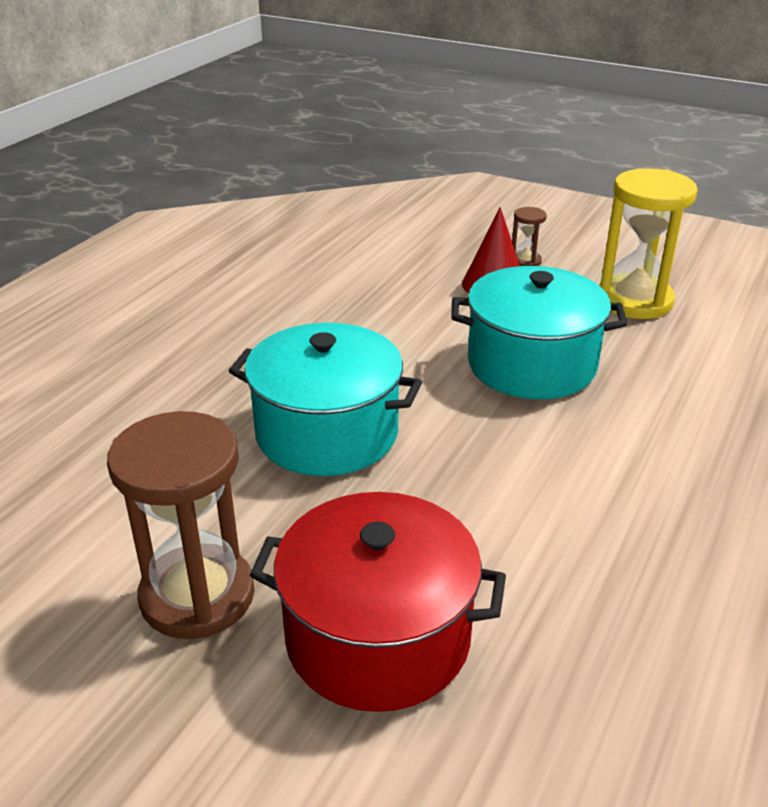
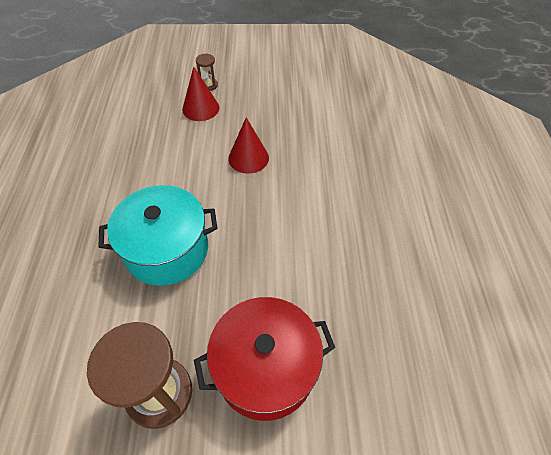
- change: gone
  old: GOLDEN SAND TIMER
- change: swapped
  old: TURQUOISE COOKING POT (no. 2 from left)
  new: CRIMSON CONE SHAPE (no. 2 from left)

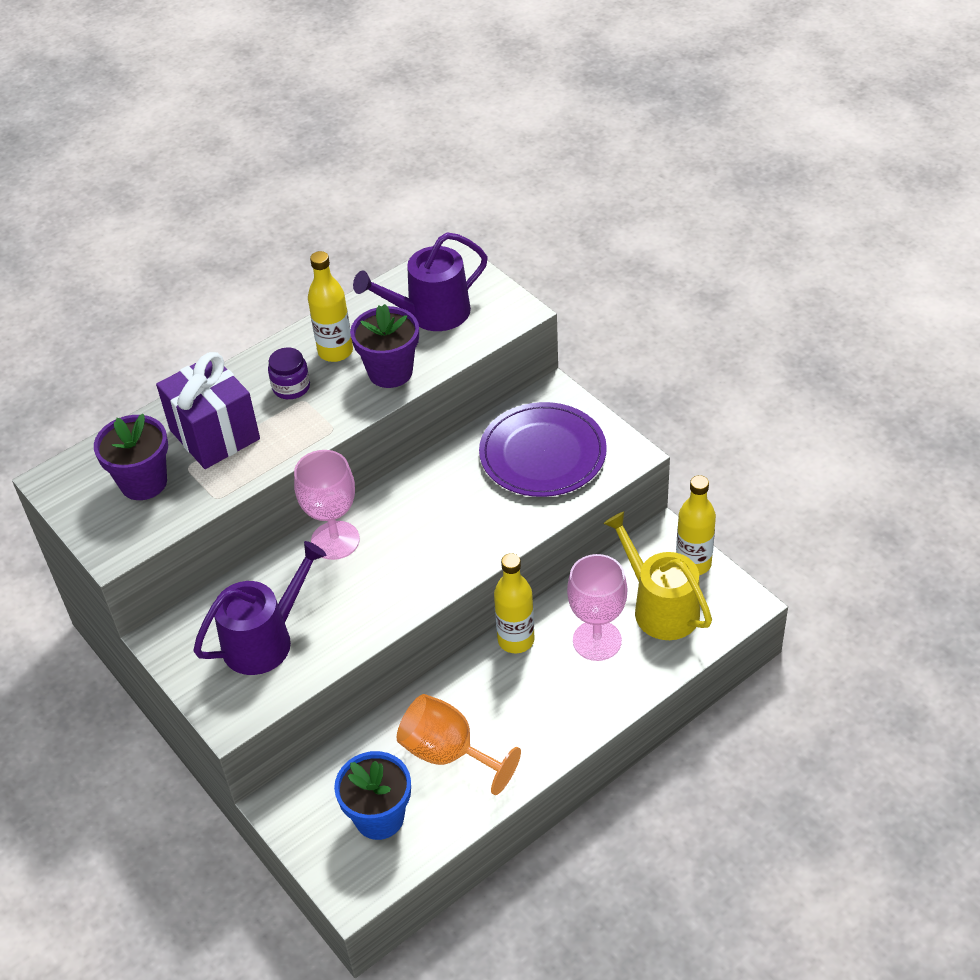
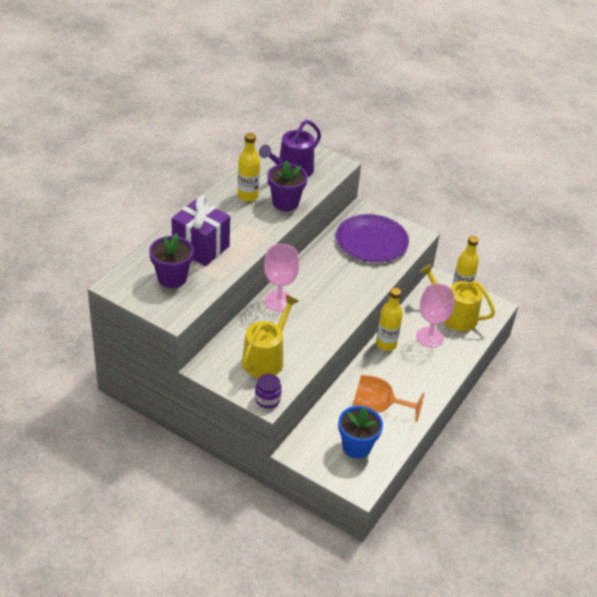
- change: shifted
  old: VIOLET PRESERVE JAR
- change: repainted
  old: VIOLET WATERING POT (no. 1 from left)
  new: GOLDEN WATERING POT (no. 1 from left)

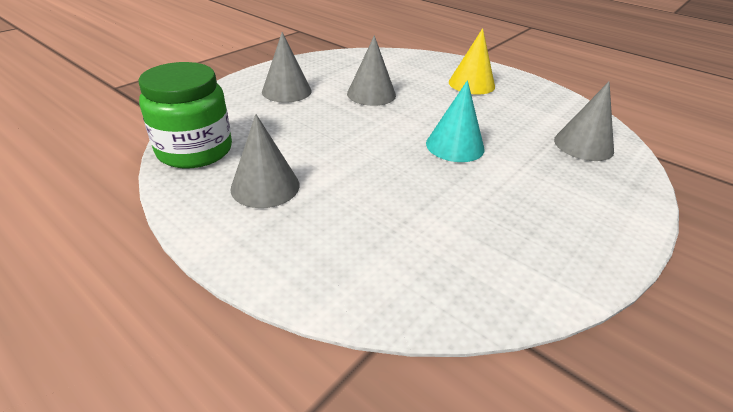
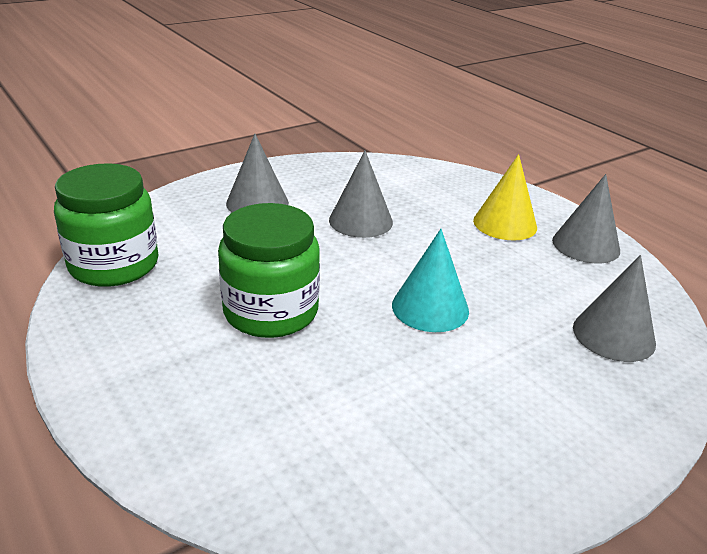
- change: shifted
  old: GRAY CONE SHAPE (no. 1 from left in the first image)
  new: GRAY CONE SHAPE (no. 3 from left)
- change: new
  new: GREEN PRESERVE JAR (no. 2 from left)

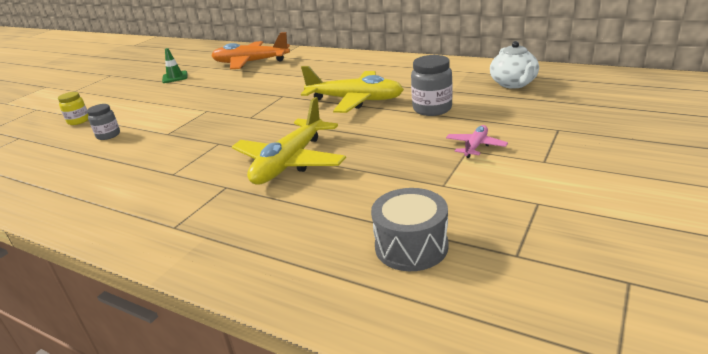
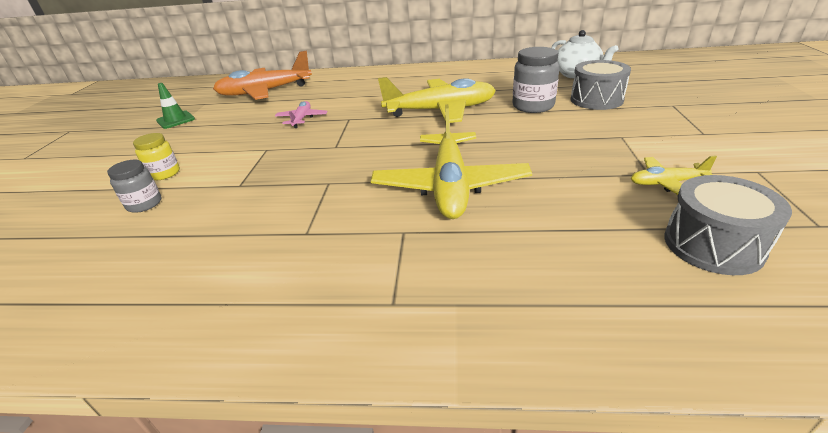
- change: shifted
  old: GOLDEN PRESERVE JAR
- change: shifted
  old: PINK TOY PLANE
- change: new
  new: GRAY TOY DRUM (no. 1 from left)
- change: new
  new: GOLDEN TOY PLANE (no. 3 from left)

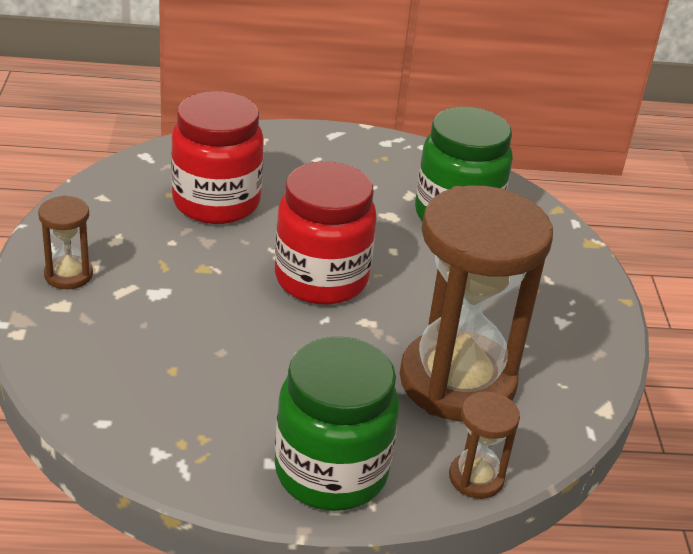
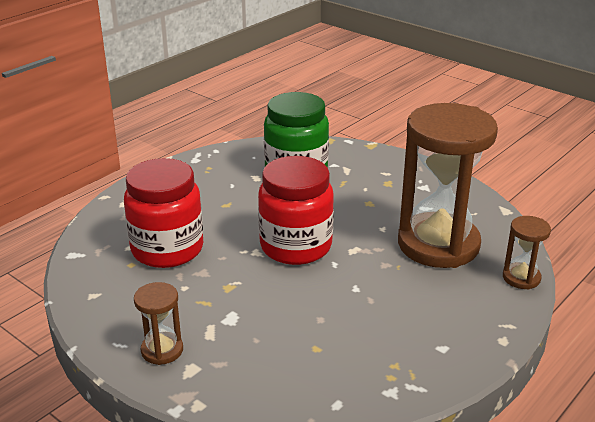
- change: gone
  old: GREEN PRESERVE JAR (no. 1 from left)

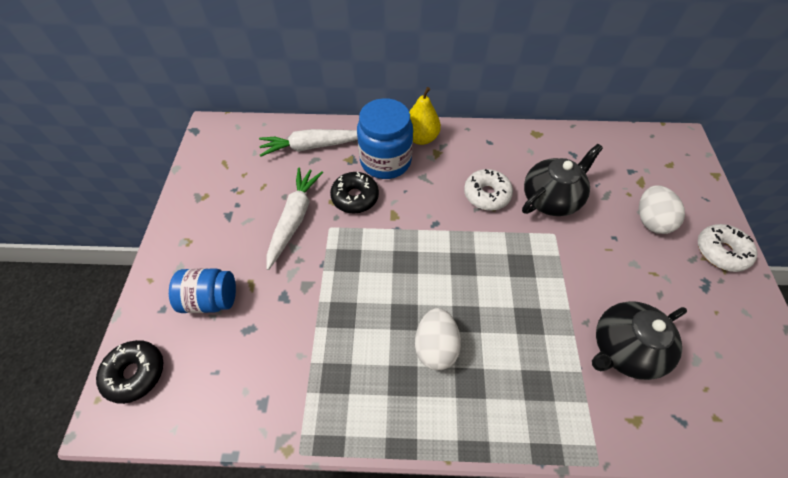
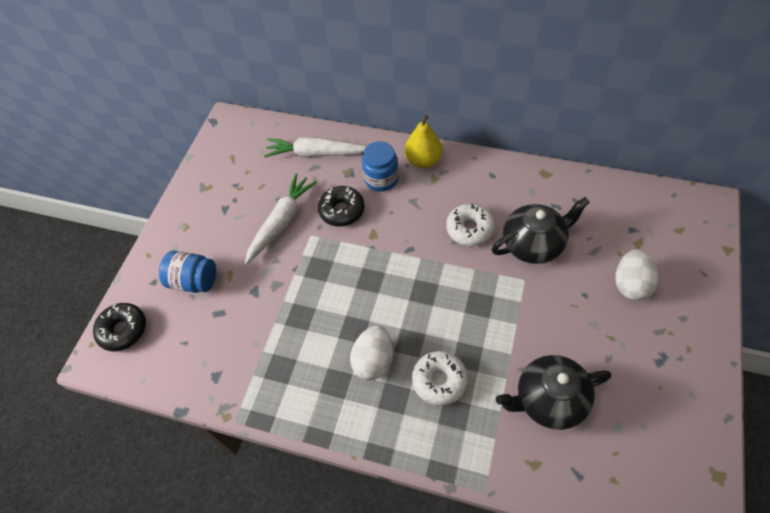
- change: scaled
  old: BLUE PRESERVE JAR (no. 2 from left)
  factor: 0.67
- change: shifted
  old: SNOW-WHITE DOUGHNUT (no. 2 from left in the first image)
  new: SNOW-WHITE DOUGHNUT (no. 1 from left)

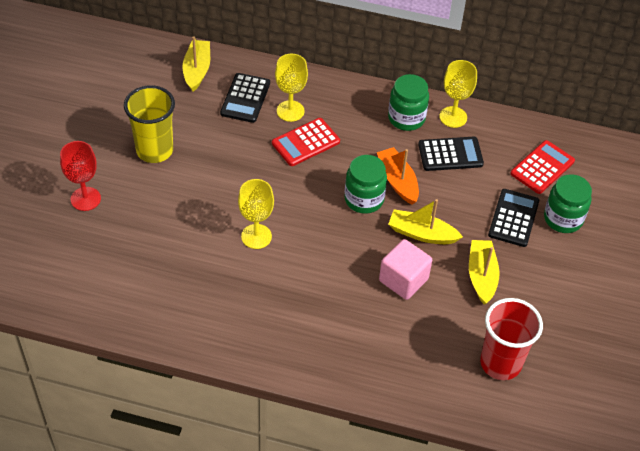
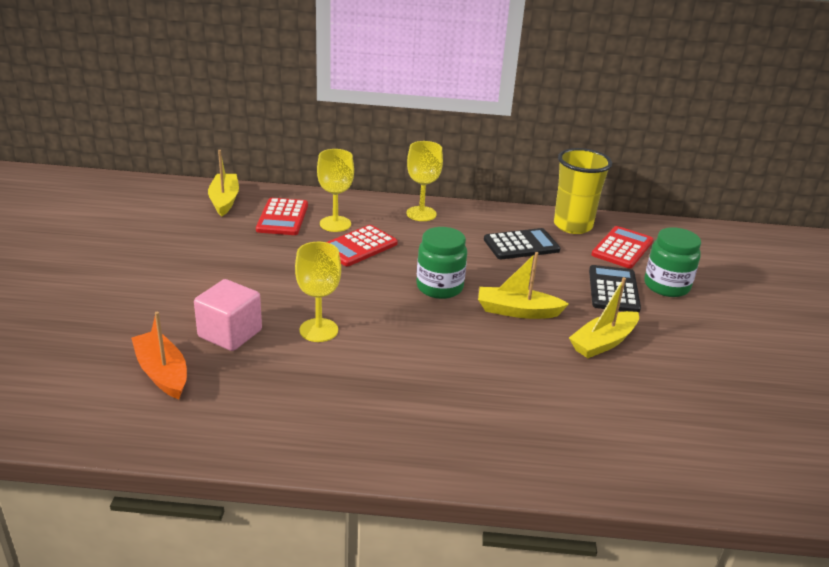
- change: shifted
  old: GOLDEN GOBLET (no. 3 from left)
- change: repainted
  old: JET-BLACK CALCULATOR (no. 1 from left)
  new: CRIMSON CALCULATOR (no. 1 from left)
- change: gone
  old: GREEN PRESERVE JAR (no. 2 from left)
- change: shifted
  old: GOLDEN CUP
- change: gone
  old: CRIMSON GOBLET
- change: shifted
  old: ORANGE BOAT
- change: shifted
  old: PINK BLOCK
- change: rotated
  old: GOLDEN BOAT (no. 3 from left)
  degrees: -120
- change: gone
  old: CRIMSON CUP

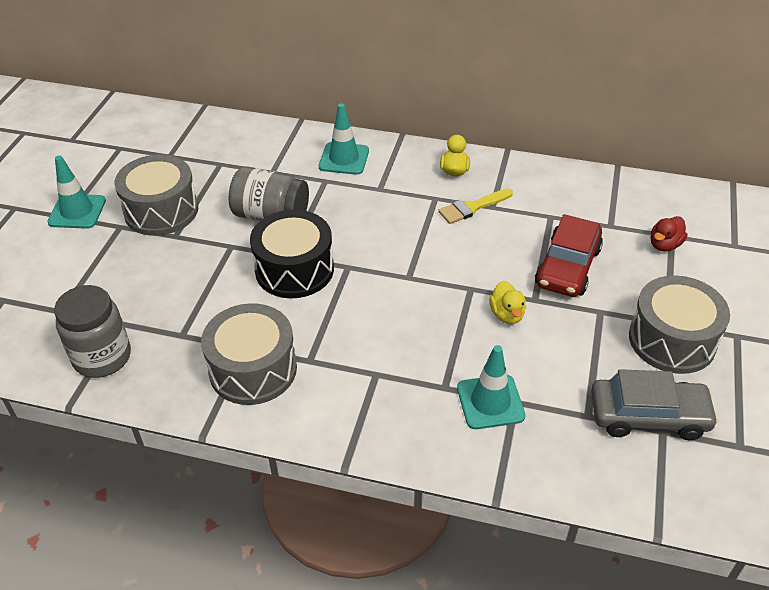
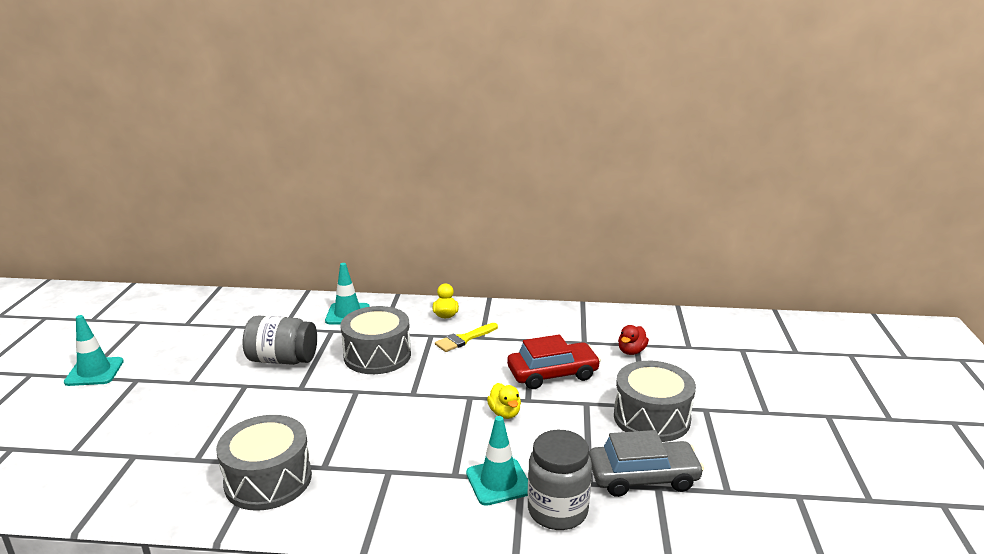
- change: shifted
  old: GRAY TOY DRUM (no. 1 from left in the first image)
  new: GRAY TOY DRUM (no. 2 from left)
- change: gone
  old: JET-BLACK TOY DRUM
- change: rotated
  old: CRIMSON TOY CAR
  degrees: -120
- change: shifted
  old: GRAY PRESERVE JAR (no. 1 from left in the first image)
  new: GRAY PRESERVE JAR (no. 2 from left)

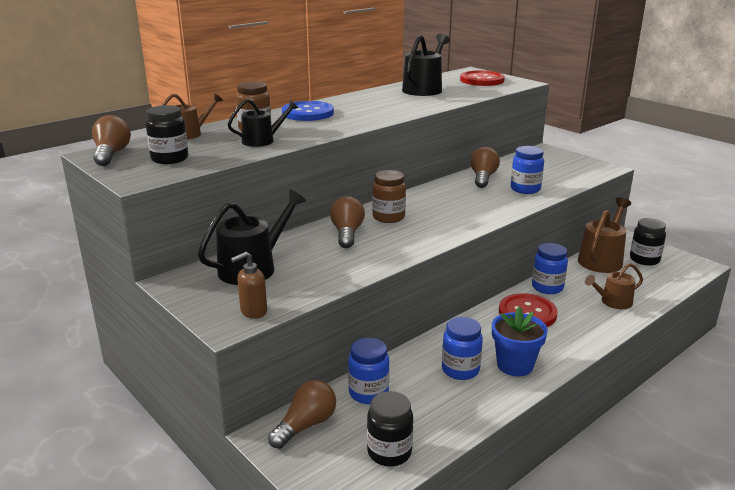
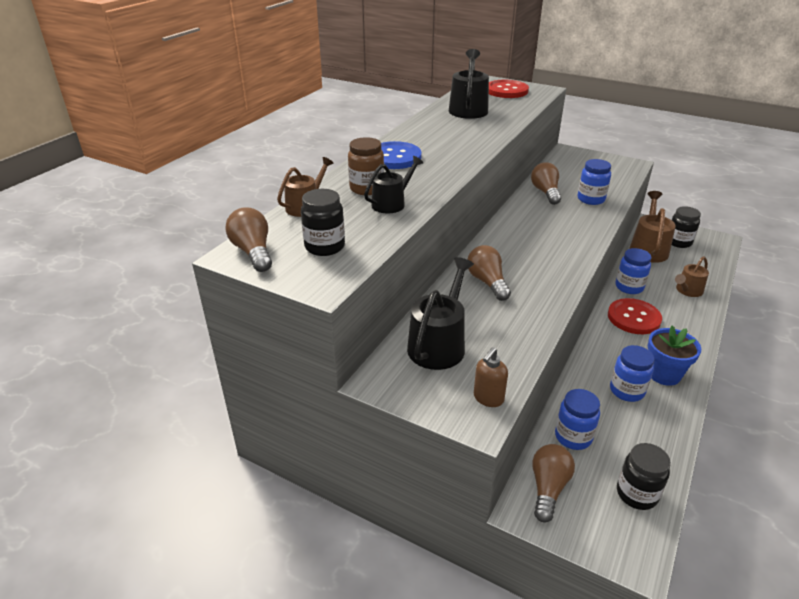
- change: gone
  old: RUSSET PRESERVE JAR (no. 2 from left)

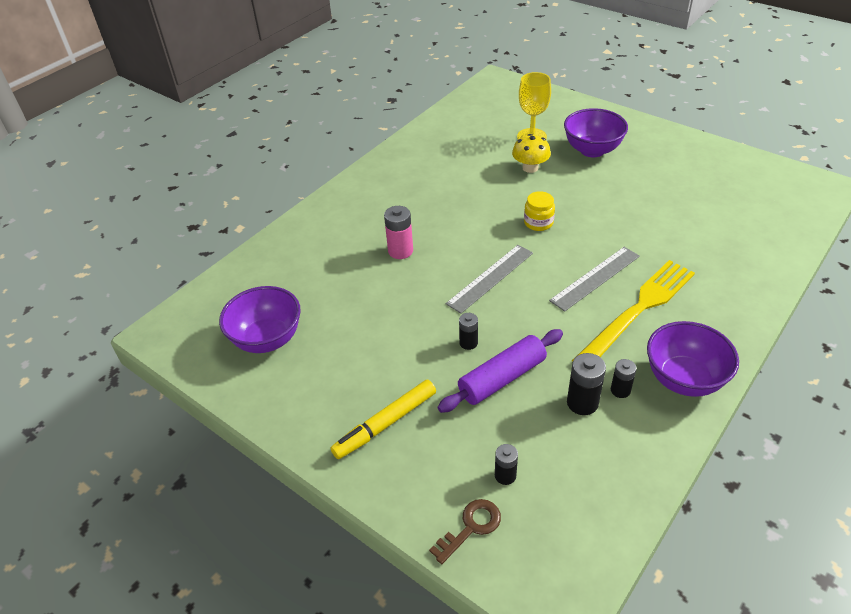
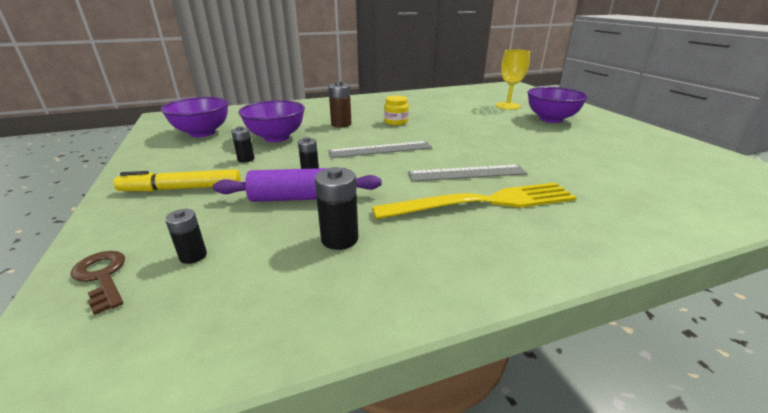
- change: gone
  old: GOLDEN FUNGUS
- change: shifted
  old: GOLDEN PRESERVE JAR
- change: repainted
  old: PINK BATTERY
  new: RUSSET BATTERY
- change: shifted
  old: VIOLET BOWL (no. 3 from left in the first image)
  new: VIOLET BOWL (no. 2 from left)
- change: shifted
  old: JET-BLACK BATTERY (no. 4 from left in the first image)
  new: JET-BLACK BATTERY (no. 2 from left)
- change: rotated
  old: RUSSET DOOR KEY
  degrees: -120

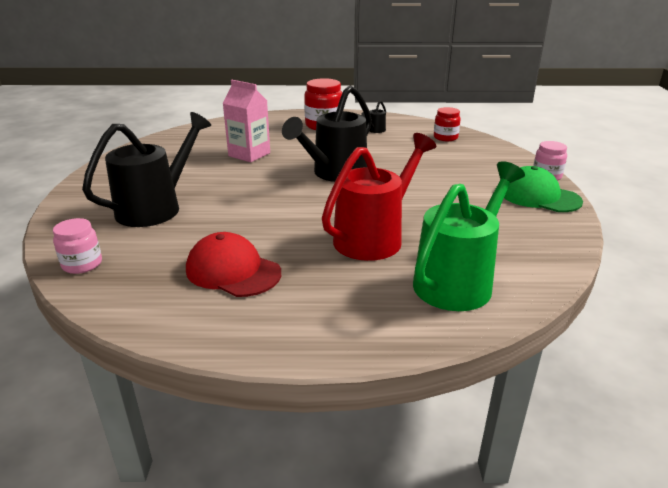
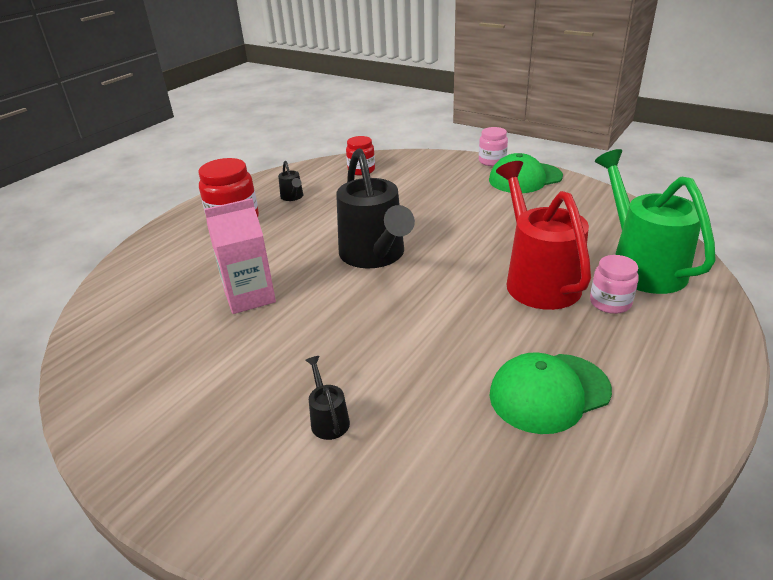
- change: scaled
  old: JET-BLACK WATERING POT (no. 1 from left in the first image)
  factor: 0.41
- change: shifted
  old: PINK PRESERVE JAR (no. 1 from left in the first image)
  new: PINK PRESERVE JAR (no. 2 from left)
- change: repainted
  old: CRIMSON BASEBALL CAP
  new: GREEN BASEBALL CAP (no. 2 from left)

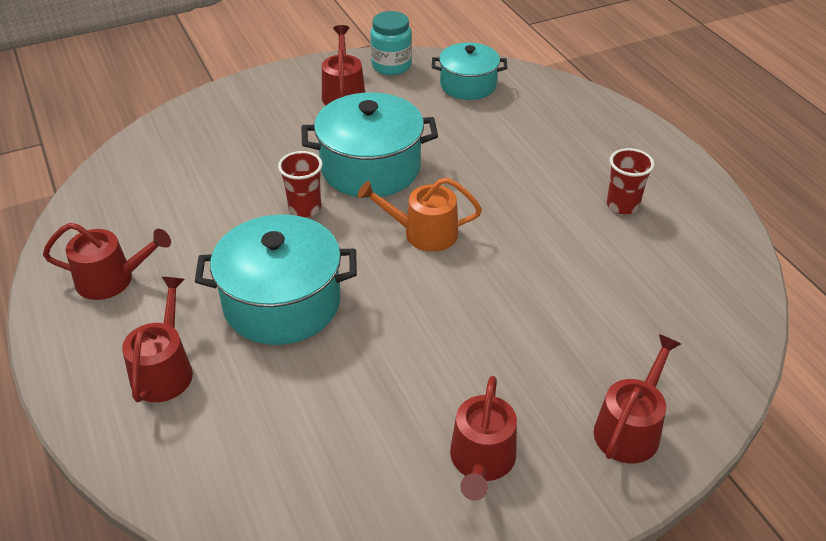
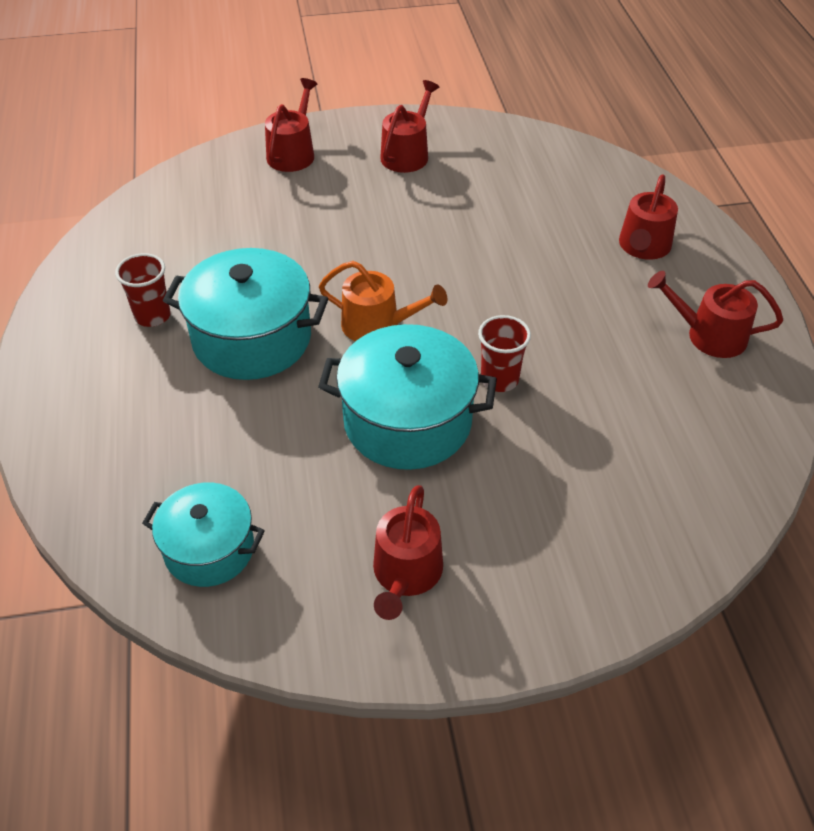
- change: gone
  old: TURQUOISE PRESERVE JAR
- change: shifted
  old: TURQUOISE COOKING POT (no. 1 from left in the first image)
  new: TURQUOISE COOKING POT (no. 2 from left)
- change: rotated
  old: CRIMSON WATERING POT (no. 5 from left in the first image)
  degrees: 150

